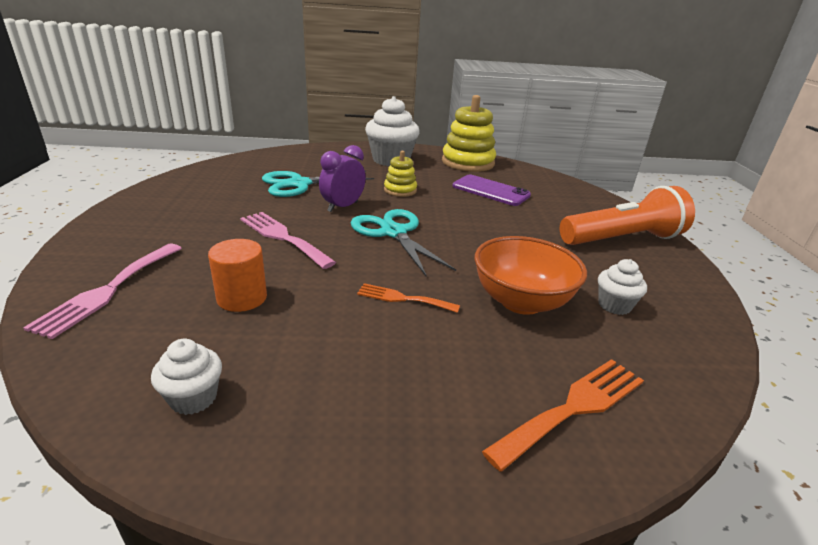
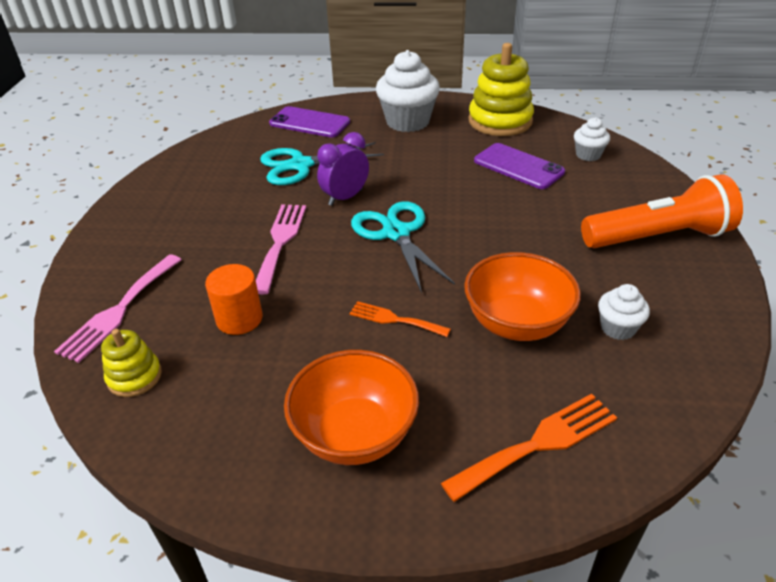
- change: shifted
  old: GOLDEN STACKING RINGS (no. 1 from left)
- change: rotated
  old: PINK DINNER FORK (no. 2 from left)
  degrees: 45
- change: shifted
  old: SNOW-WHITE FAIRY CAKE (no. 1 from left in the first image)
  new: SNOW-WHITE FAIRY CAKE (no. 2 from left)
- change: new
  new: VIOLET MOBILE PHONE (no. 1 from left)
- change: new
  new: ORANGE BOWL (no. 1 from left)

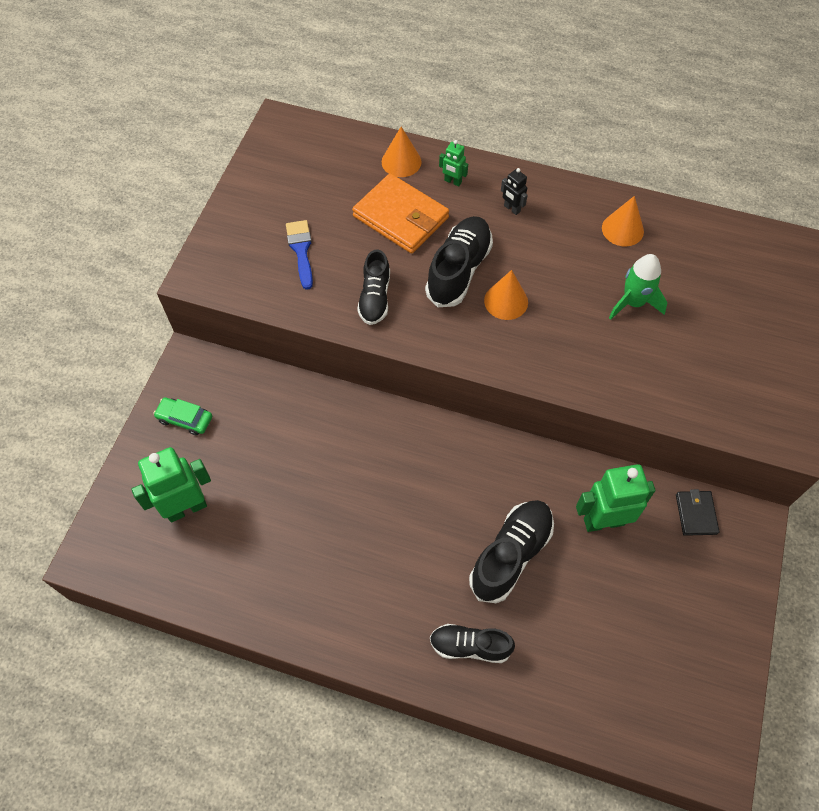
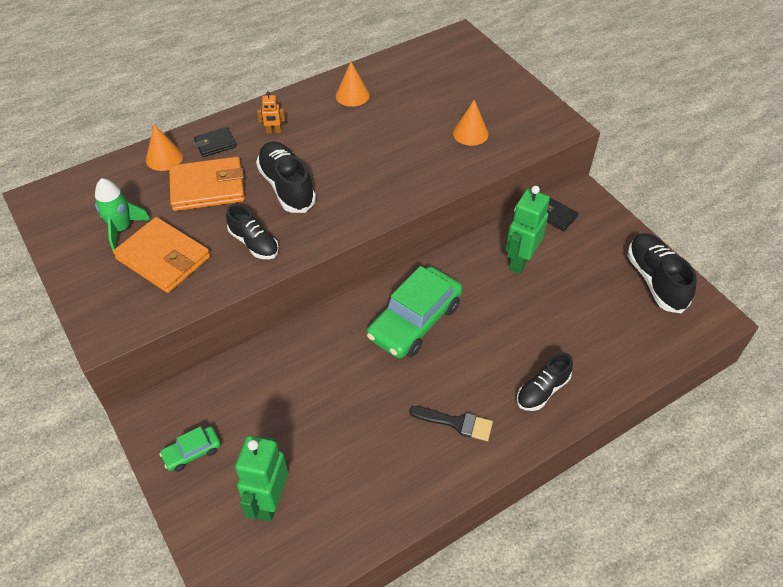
- change: swapped
  old: GREEN TOY ROBOT (no. 2 from left)
  new: JET-BLACK CARD WALLET (no. 1 from left)
- change: repainted
  old: JET-BLACK TOY ROBOT
  new: ORANGE TOY ROBOT
- change: swapped
  old: BLUE BRUSH
  new: ORANGE CARD WALLET (no. 1 from left)
- change: shifted
  old: GREEN SPACESHIP
- change: shifted
  old: ORANGE CONE SHAPE (no. 2 from left in the first image)
  new: ORANGE CONE SHAPE (no. 3 from left)
- change: shifted
  old: JET-BLACK LACE-UP SHOE (no. 4 from left)
- change: new
  new: GREEN TOY CAR (no. 2 from left)
- change: new
  new: JET-BLACK BRUSH

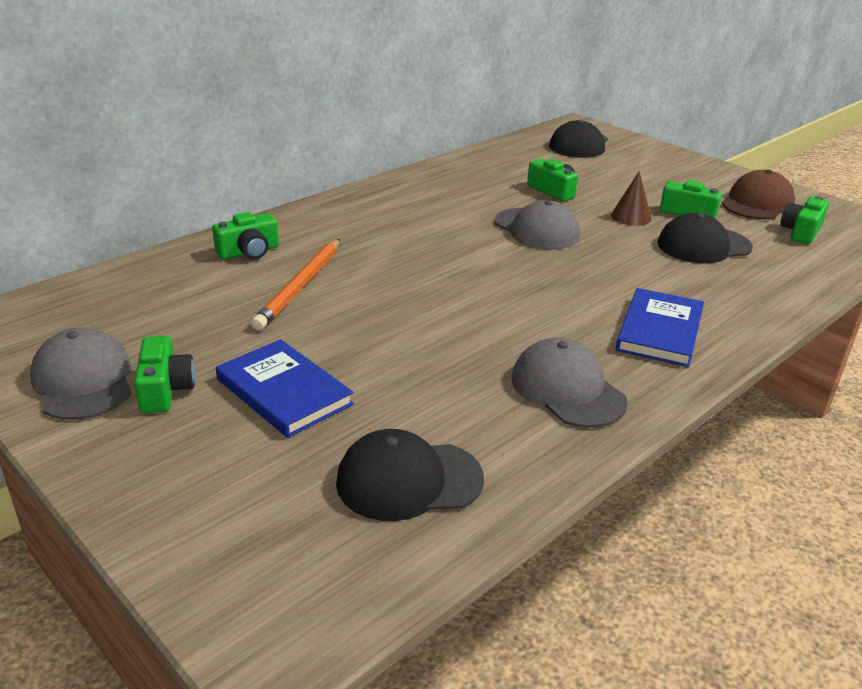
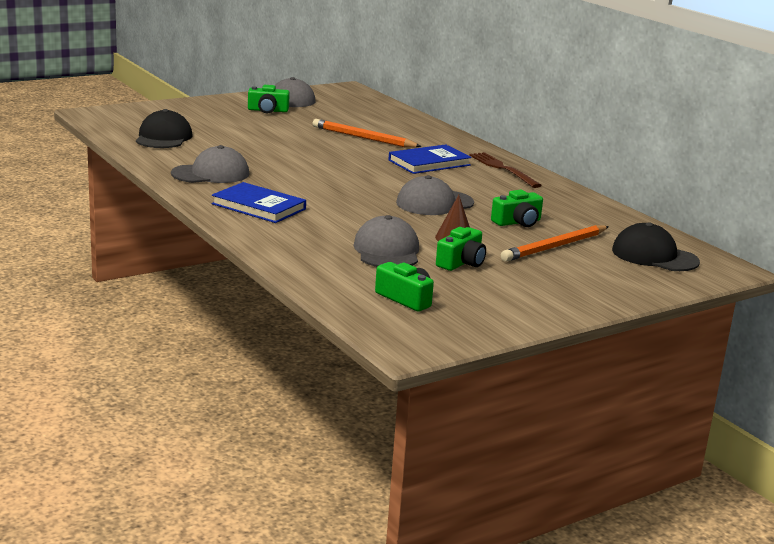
- change: gone
  old: RUSSET BASEBALL CAP
- change: gone
  old: GREEN CAMERA (no. 2 from left)
- change: repainted
  old: JET-BLACK BASEBALL CAP (no. 3 from left)
  new: GRAY BASEBALL CAP (no. 3 from left)
- change: shifted
  old: BLUE BOOK (no. 1 from left in the first image)
  new: BLUE BOOK (no. 2 from left)
- change: new
  new: RUSSET DINNER FORK
- change: new
  new: ORANGE PENCIL (no. 2 from left)

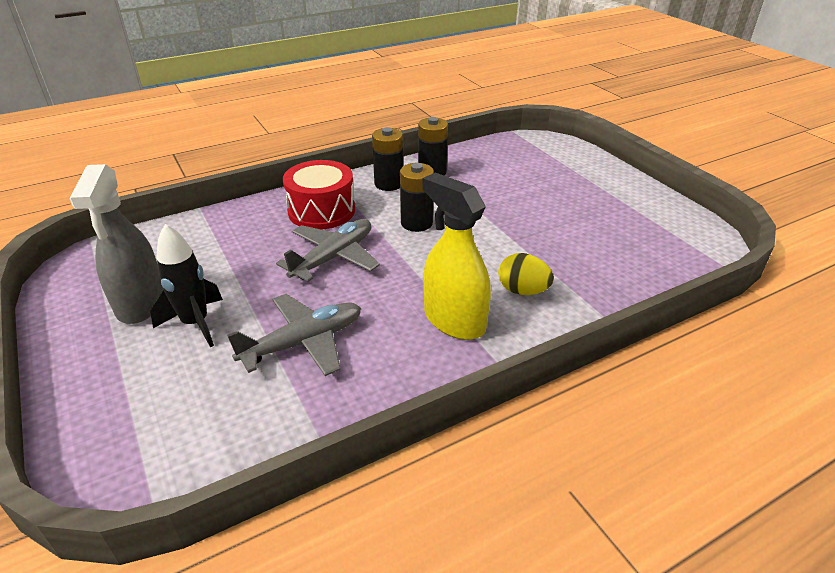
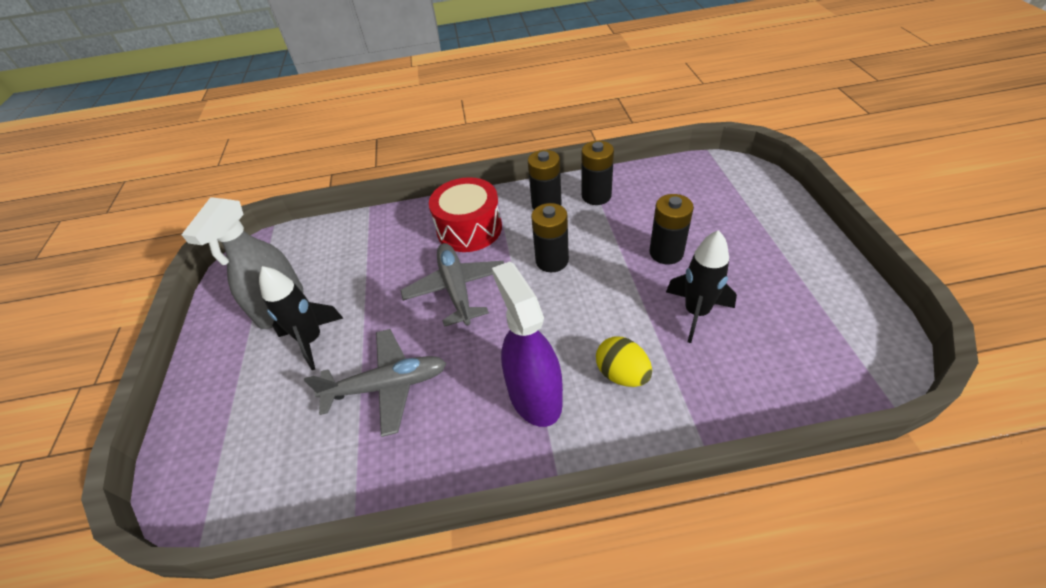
- change: repainted
  old: GOLDEN SPRAYER
  new: VIOLET SPRAYER
- change: rotated
  old: GRAY TOY PLANE (no. 2 from left)
  degrees: -75
- change: new
  new: JET-BLACK BATTERY (no. 4 from left)
- change: new
  new: JET-BLACK SPACESHIP (no. 2 from left)

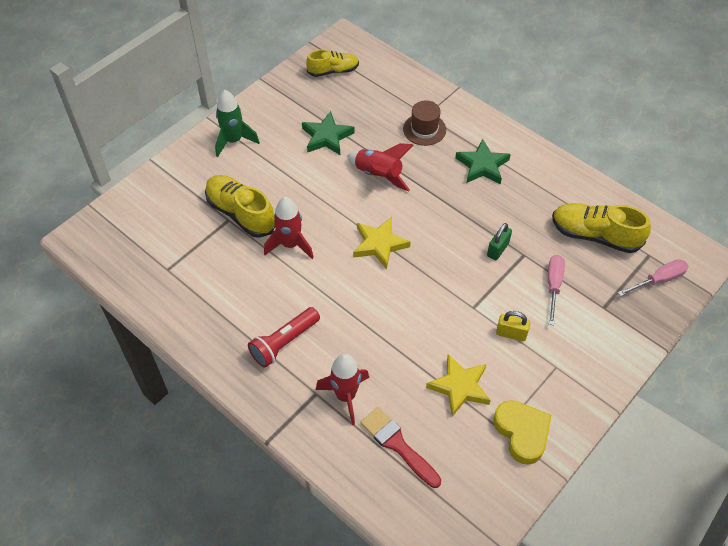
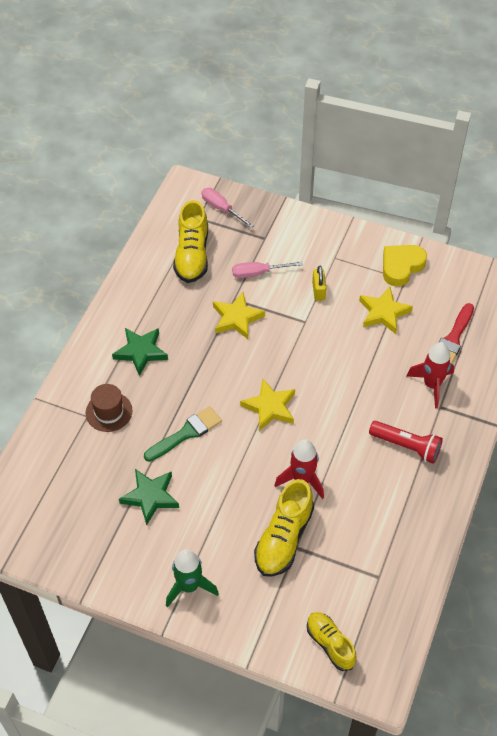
- change: shifted
  old: GOLDEN LACE-UP SHOE (no. 2 from left in the first image)
  new: GOLDEN LACE-UP SHOE (no. 3 from left)
- change: swapped
  old: CRIMSON SPACESHIP (no. 3 from left)
  new: GREEN BRUSH
- change: swapped
  old: GREEN PADLOCK
  new: GOLDEN FIVE-POINTED STAR (no. 1 from left)

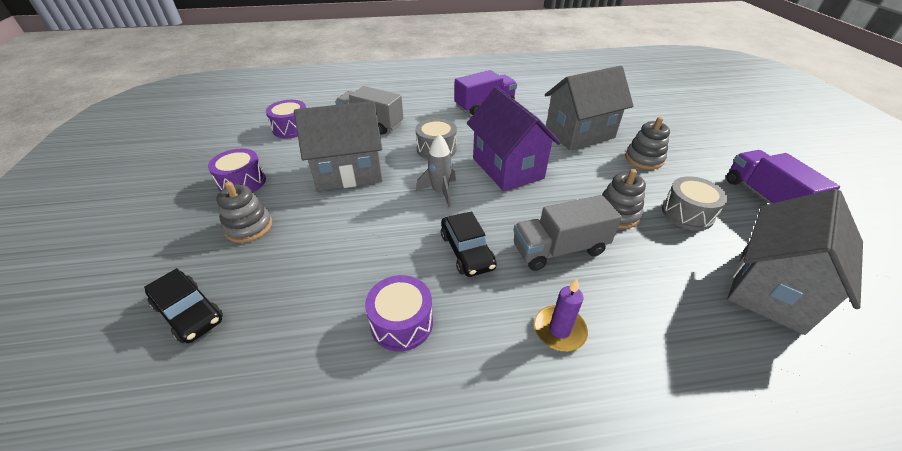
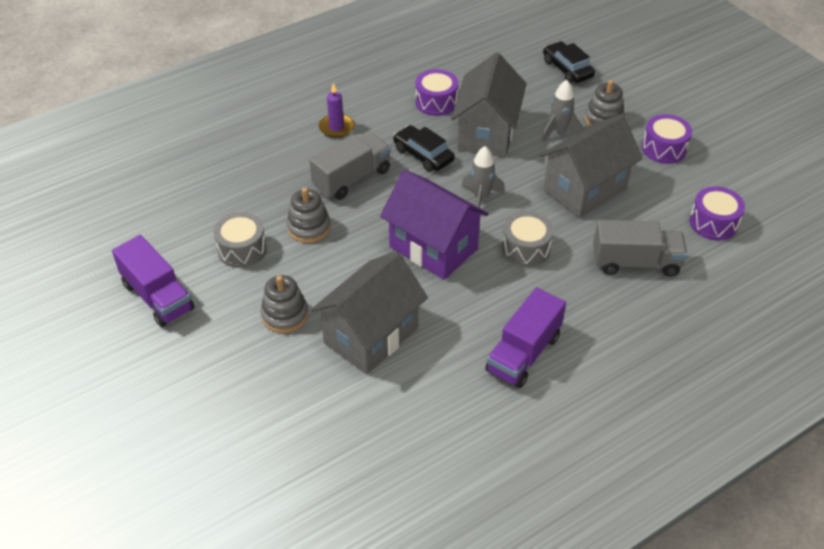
- change: shifted
  old: GRAY COTTAGE (no. 3 from left in the first image)
  new: GRAY COTTAGE (no. 2 from left)
- change: rotated
  old: JET-BLACK TOY CAR (no. 1 from left in the first image)
  degrees: 45
- change: new
  new: GRAY SPACESHIP (no. 2 from left)

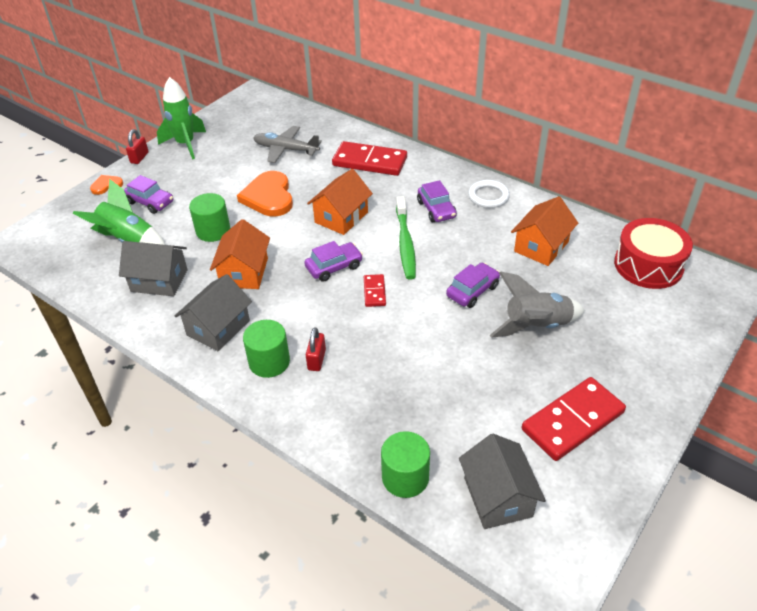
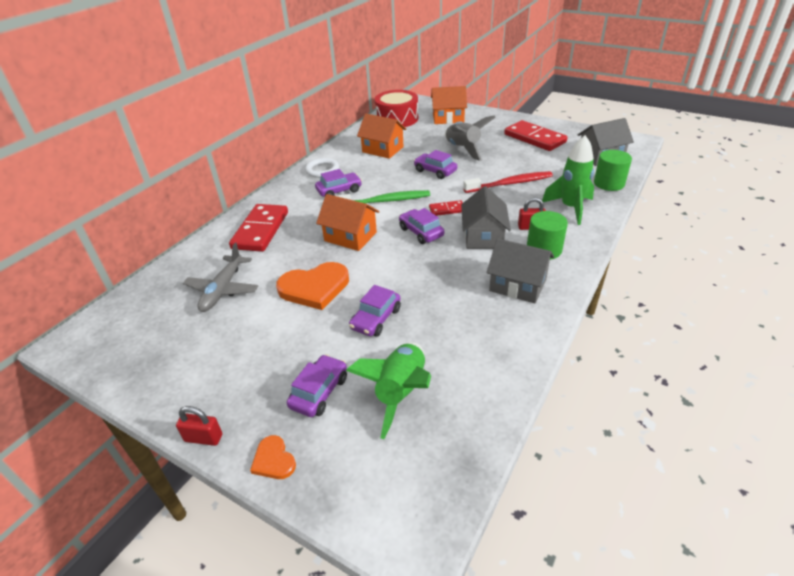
- change: shifted
  old: GREEN SPACESHIP (no. 2 from left)
- change: swapped
  old: GREEN SOLID CYLINDER (no. 1 from left)
  new: VIOLET TOY CAR (no. 3 from left)
- change: shifted
  old: ORANGE COTTAGE (no. 1 from left in the first image)
  new: ORANGE COTTAGE (no. 3 from left)
- change: shifted
  old: GRAY COTTAGE (no. 1 from left)
- change: new
  new: CRIMSON TOOTHBRUSH

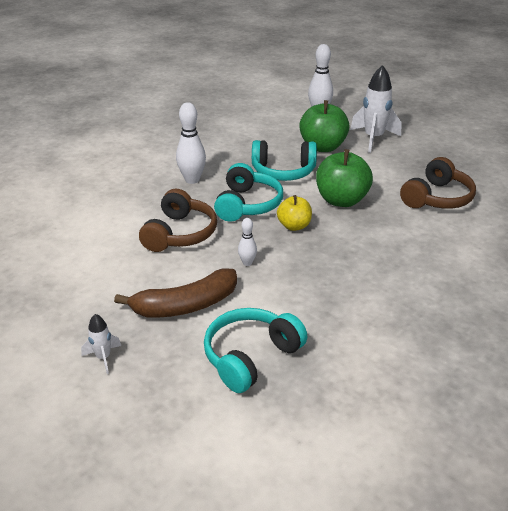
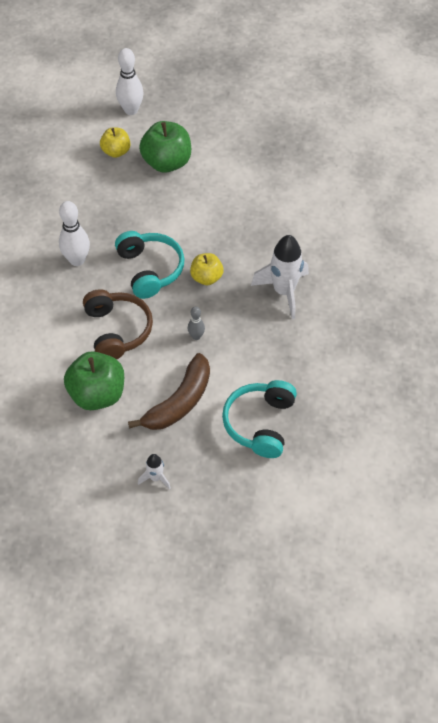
- change: shifted
  old: SNOW-WHITE SPACESHIP (no. 2 from left)
- change: gone
  old: TURQUOISE HEADPHONES (no. 3 from left)
- change: shifted
  old: GREEN APPLE FRUIT (no. 2 from left in the first image)
  new: GREEN APPLE FRUIT (no. 1 from left)
- change: gone
  old: RUSSET HEADPHONES (no. 2 from left)
- change: repainted
  old: SNOW-WHITE BOWLING PIN (no. 2 from left)
  new: GRAY BOWLING PIN
- change: new
  new: GOLDEN APPLE FRUIT (no. 1 from left)

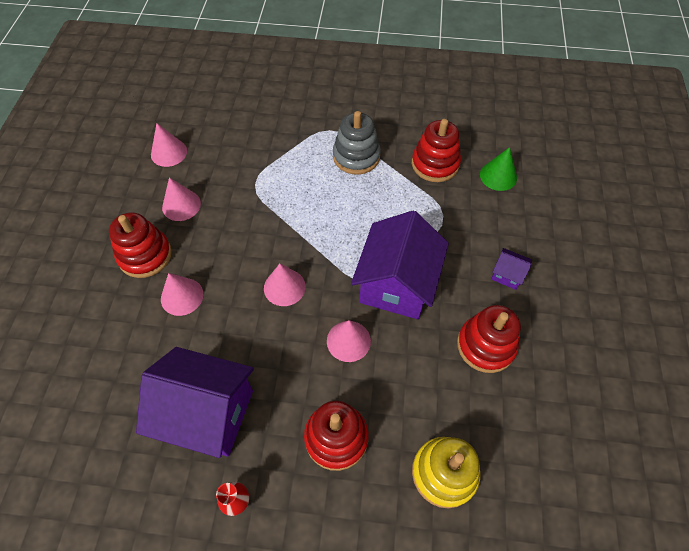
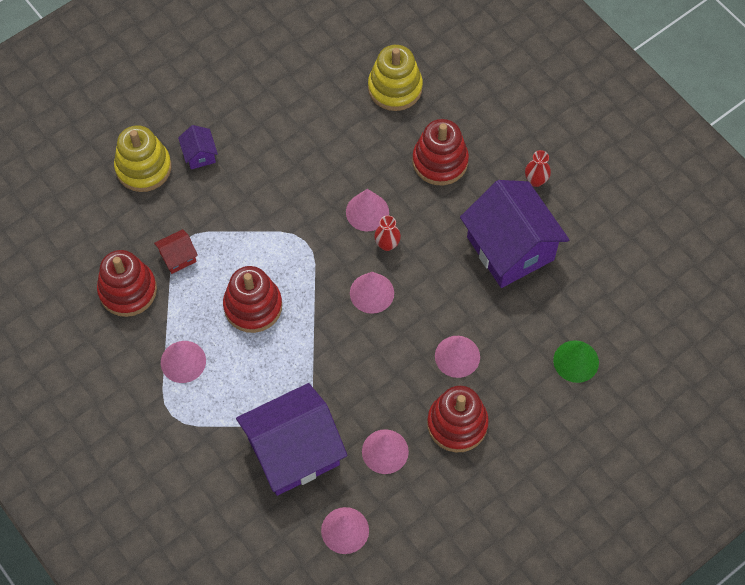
- change: swapped
  old: GRAY STACKING RINGS
  new: PINK CONE SHAPE (no. 1 from left)
- change: shifted
  old: GREEN CONE SHAPE
- change: shifted
  old: VIOLET COTTAGE (no. 2 from left)
- change: shifted
  old: CRIMSON STACKING RINGS (no. 4 from left in the first image)
  new: CRIMSON STACKING RINGS (no. 2 from left)
- change: new
  new: GOLDEN STACKING RINGS (no. 1 from left)
- change: new
  new: CRIMSON VASE (no. 1 from left)
- change: new
  new: CRIMSON COTTAGE

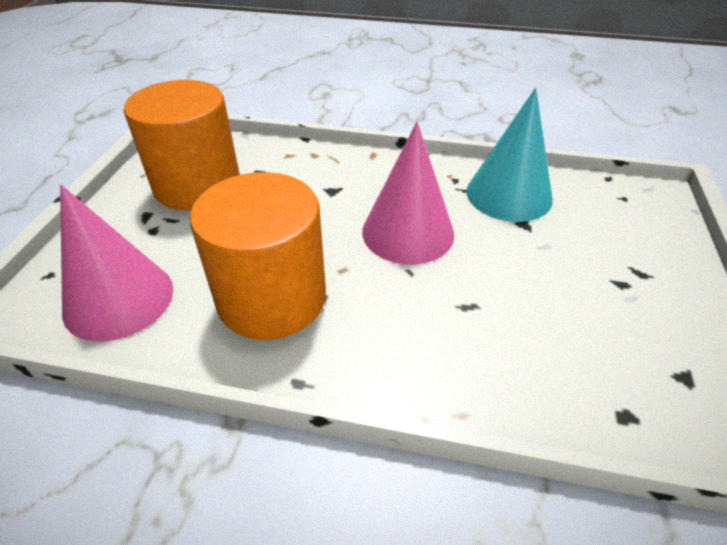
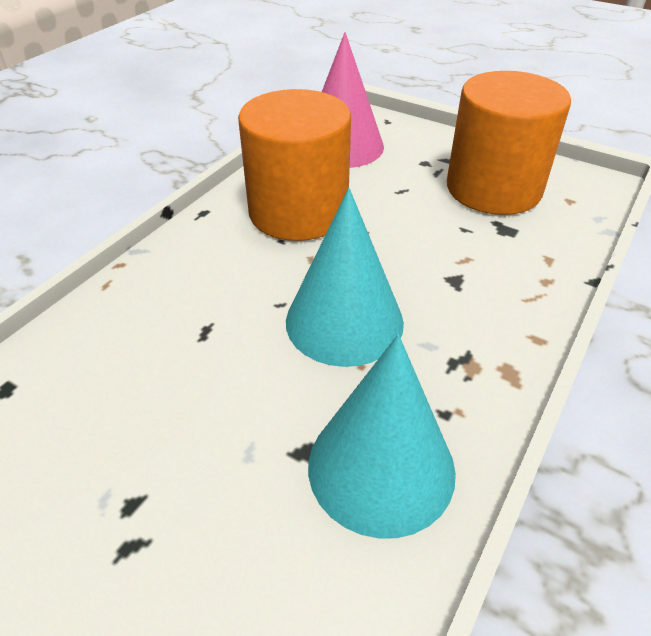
- change: repainted
  old: PINK CONE SHAPE (no. 2 from left)
  new: TURQUOISE CONE SHAPE (no. 1 from left)

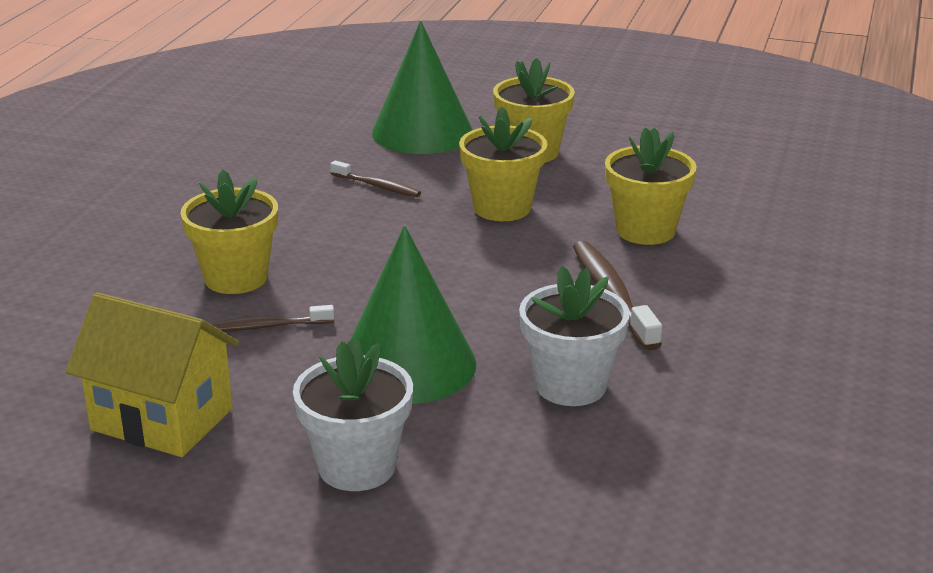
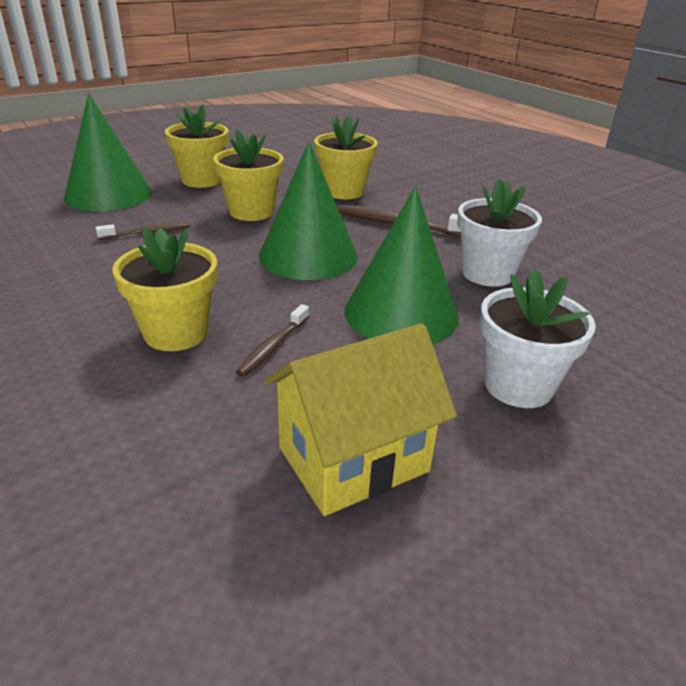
- change: new
  new: GREEN CONE SHAPE (no. 2 from left)

